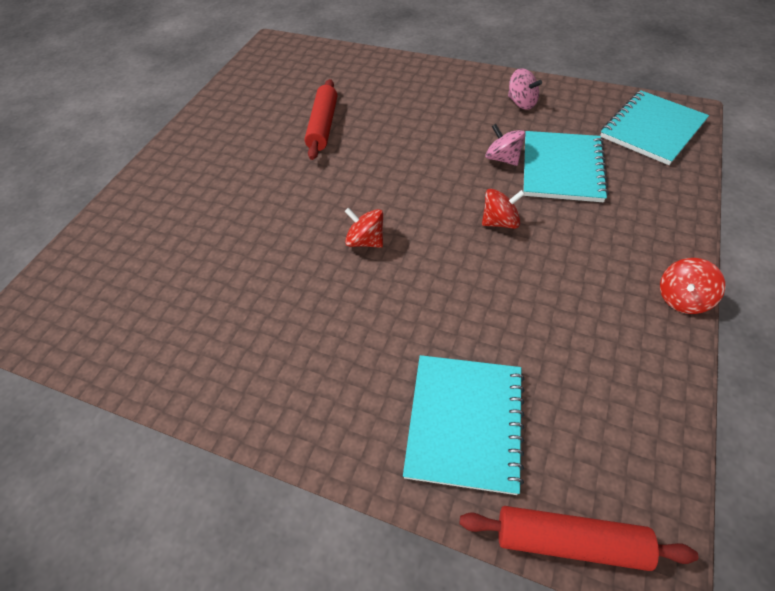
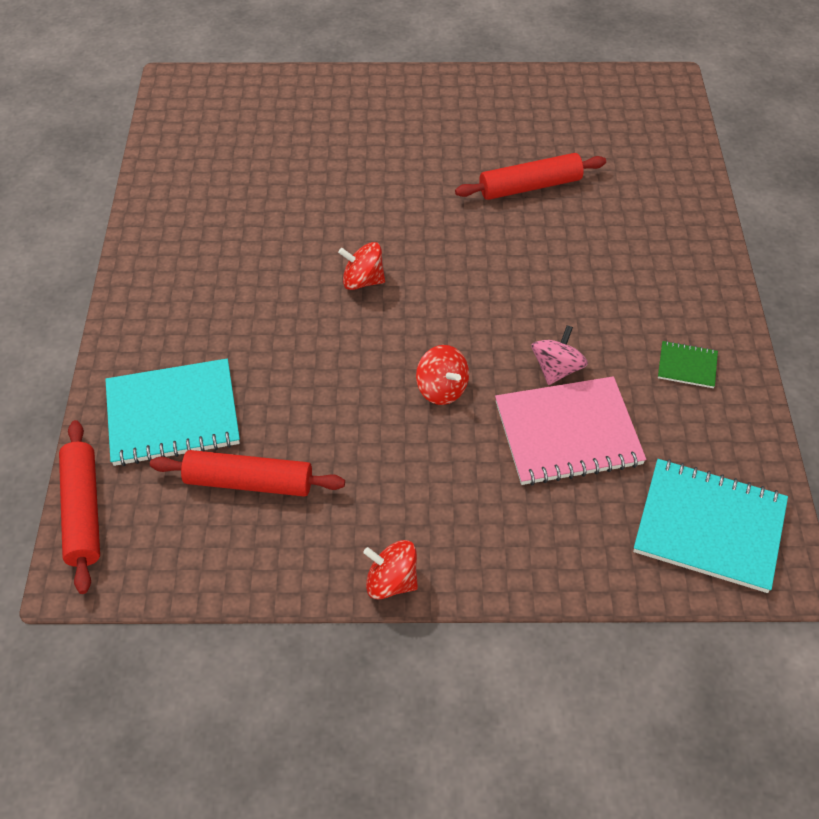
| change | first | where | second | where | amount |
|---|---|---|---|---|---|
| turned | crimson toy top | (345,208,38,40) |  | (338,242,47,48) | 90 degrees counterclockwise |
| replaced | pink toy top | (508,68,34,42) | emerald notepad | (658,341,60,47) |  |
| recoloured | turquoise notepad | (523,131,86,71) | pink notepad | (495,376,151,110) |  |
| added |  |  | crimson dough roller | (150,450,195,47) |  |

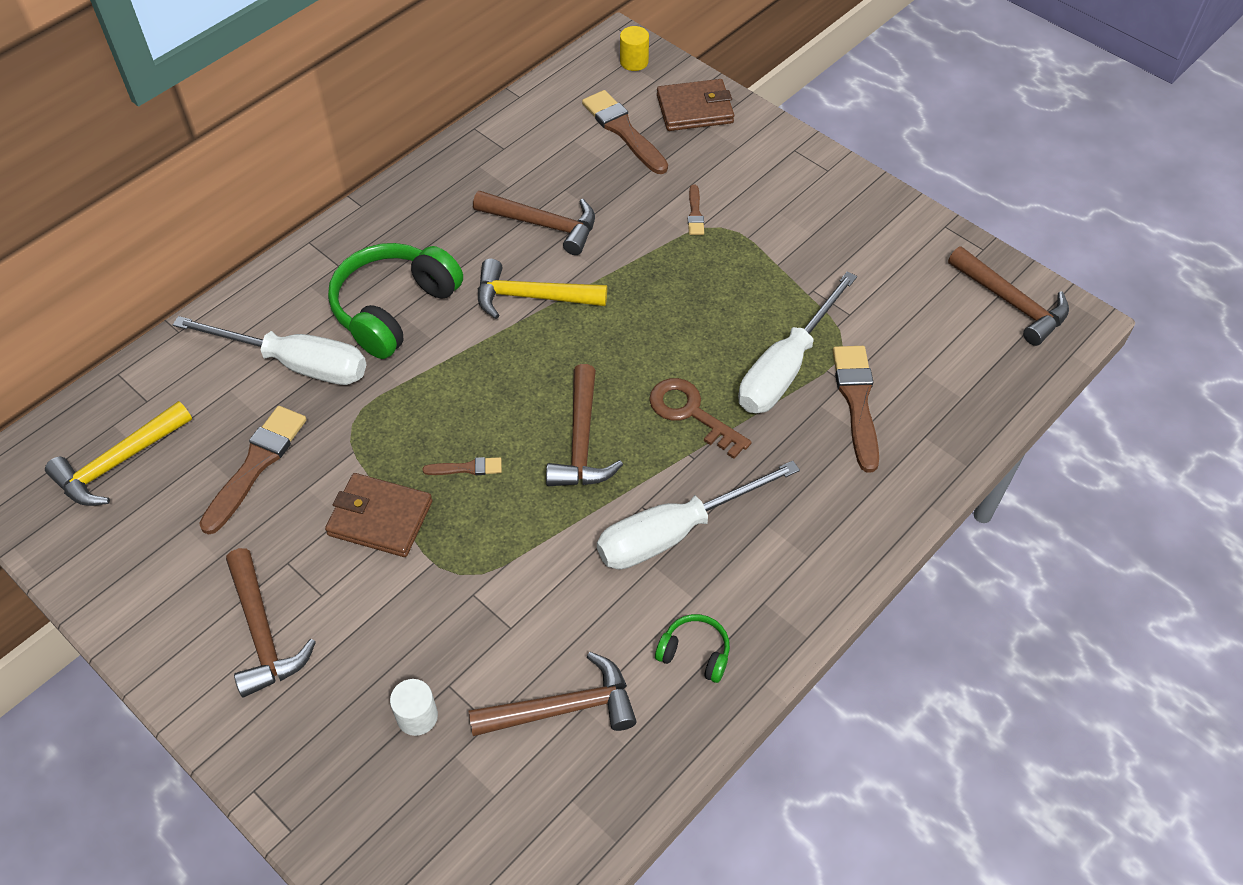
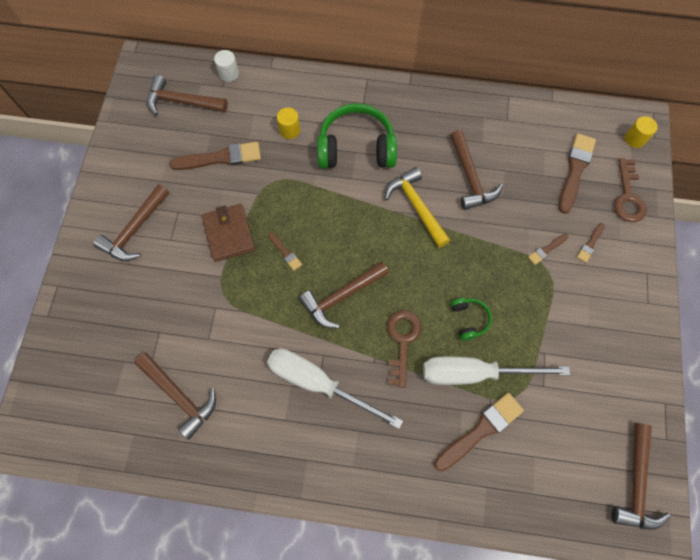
| change | first | where | second | where | amount |
|---|---|---|---|---|---|
| recoloured | yellow hammer | (45,401,147,105) | russet hammer | (147,75,81,41) |  |
| replaced | snow-white hand screwdriver | (173,316,193,69) | yellow cylinder | (277,107,23,32) |  |
| moved | snow-white cylinder | (390,679,48,57) |  | (214,50,25,32) |  |
| moved | emerald headset | (655,614,75,69) |  | (450,298,42,43) |  |
| replaced | russet card wallet | (657,79,77,52) | russet door key | (614,158,33,64) |  |
| added |  |  | russet brush | (577,223,28,40) |  |

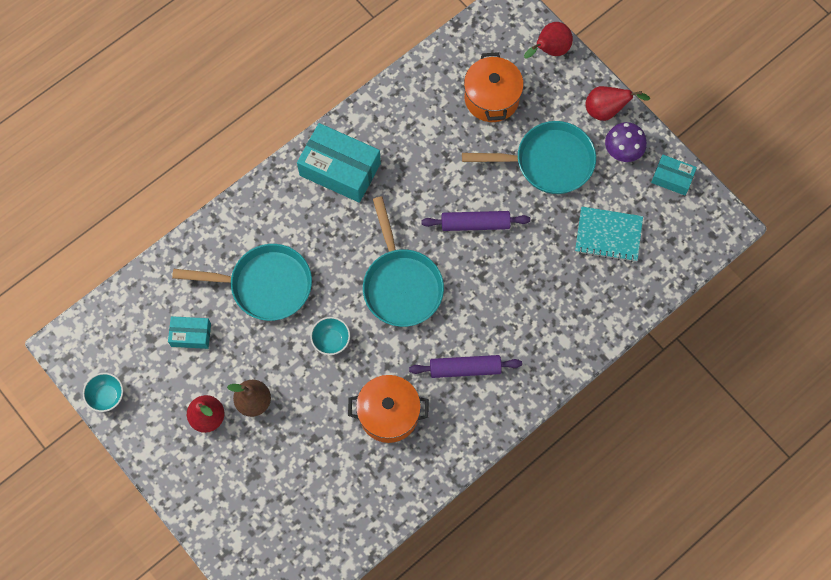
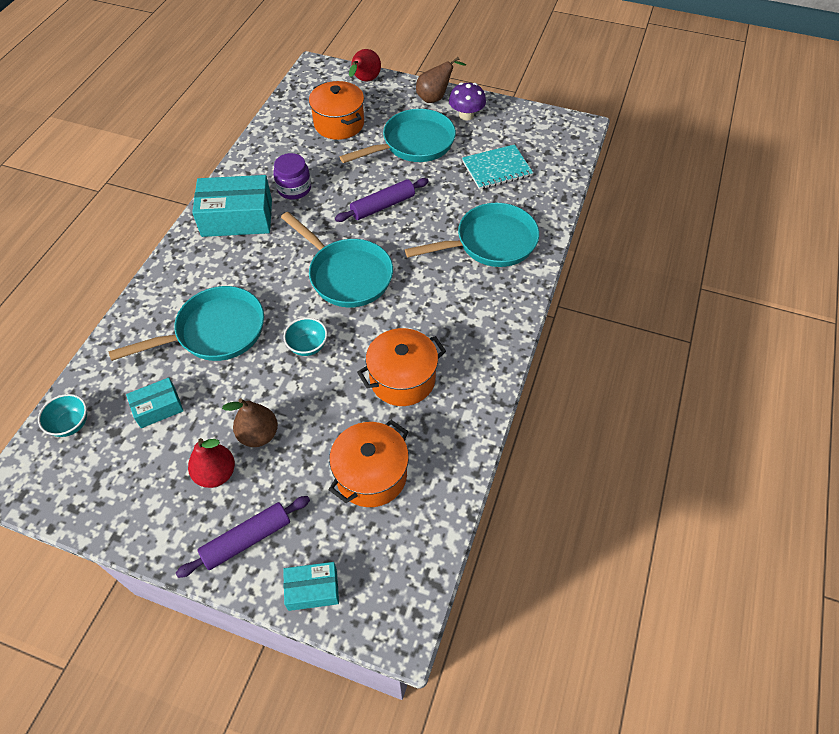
| change | first | where | second | where | amount |
|---|---|---|---|---|---|
| moved | turquoise bowl | (83,373,40,39) |  | (38,394,49,43) |  |
| moved | purple dough roller | (409,355,113,23) |  | (176,496,134,82) |  |
| recoloured | crimson pear fruit | (585,86,65,35) | russet pear fruit | (416,57,50,46) |  |
| moved | turquoise parcel | (651,155,46,40) |  | (283,562,56,49) |  |
| added |  |  | purple jam jar | (273,153,38,47) |  |
| added |  |  | bright orange stockpot | (329,420,80,87) |  |
| added |  |  | turquoise frying pan | (405,203,134,64) |  |

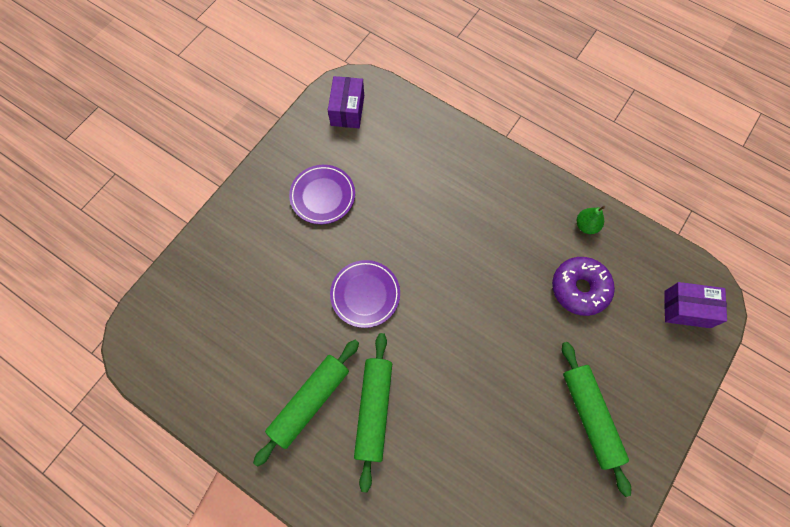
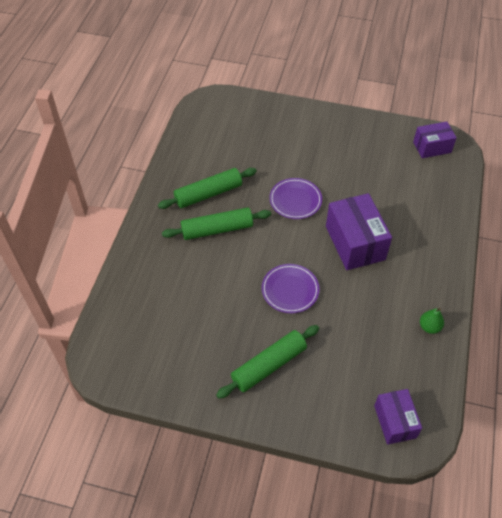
| change | first | where | second | where | amount |
|---|---|---|---|---|---|
| turned | emerald dough roller | (253,340,106,127) |  | (158,168,99,41) | 45 degrees counterclockwise |
| moved | purple dinner plate | (289,165,66,59) |  | (262,264,58,49) |  |
| removed | purple glazed donut | (552,257,63,59) |  |  |  |
| added |  |  | purple parcel | (326,193,66,77) |  |

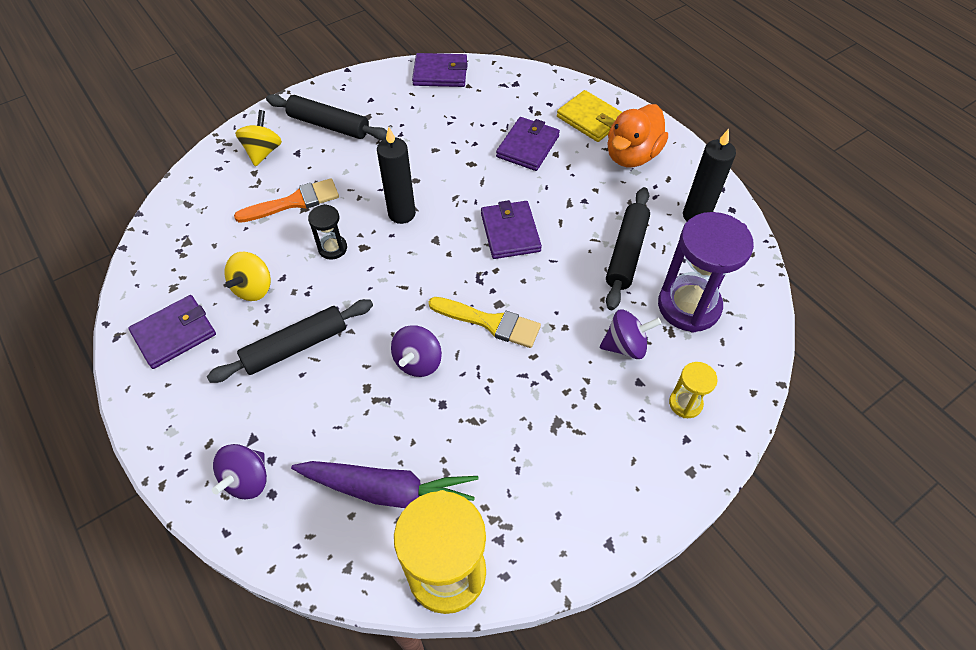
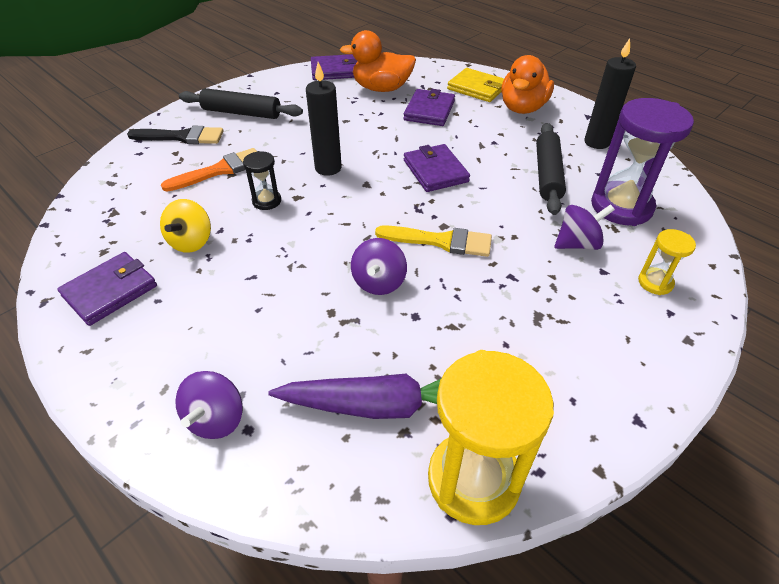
| change | first | where | second | where | amount |
|---|---|---|---|---|---|
| removed | ebony dough roller | (207,299,166,84) |  |  |  |
| replaced | yellow toy top | (235,110,47,56) | ebony brush | (127,126,97,18) |  |
| added |  |  | bright orange toy duck | (340,30,76,62) |  |

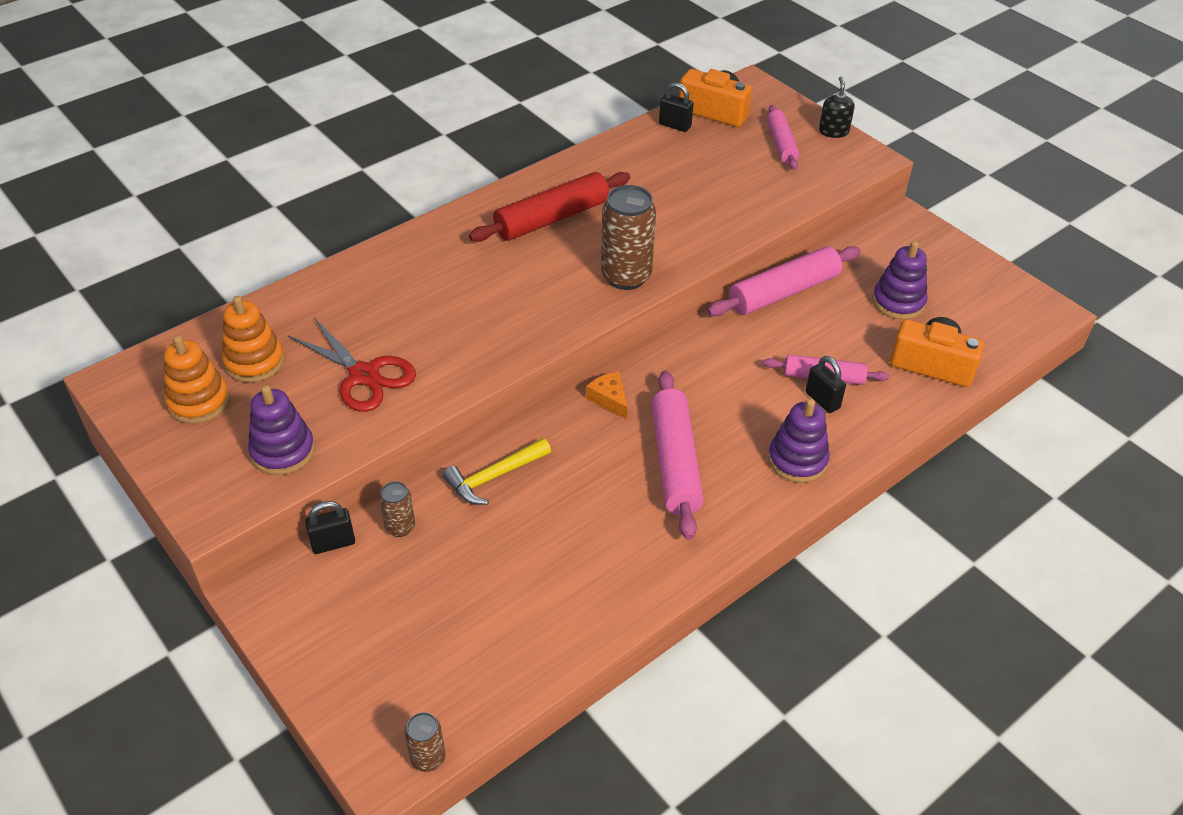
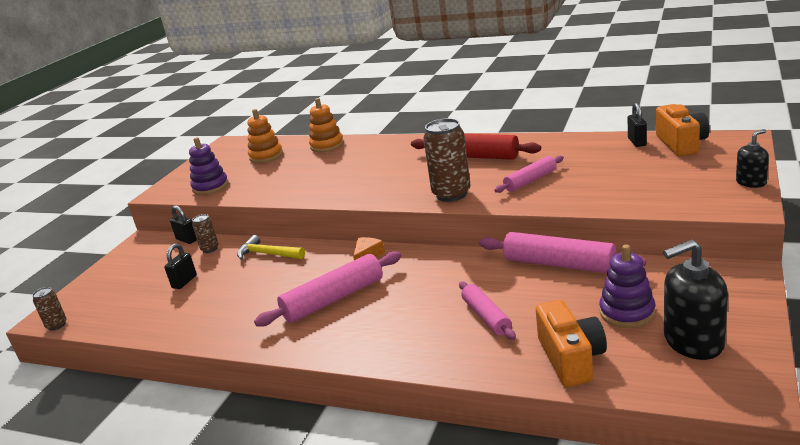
| change | first | where | second | where | amount |
|---|---|---|---|---|---|
| moved | bright orange stacking toy | (164,335,66,89) |  | (309,98,35,54) |  |
| removed | crimson pair of scissors | (288,318,128,94) |  |  |  |
| moved | pink dough roller | (767,105,33,65) |  | (495,156,69,37) |  |
| removed | purple stacking toy | (768,399,62,84) |  |  |  |
| moved | ebony small lock | (806,356,40,57) |  | (164,243,33,46) |  |
| added |  |  | ebony soap dispenser | (663,239,65,121) |  |

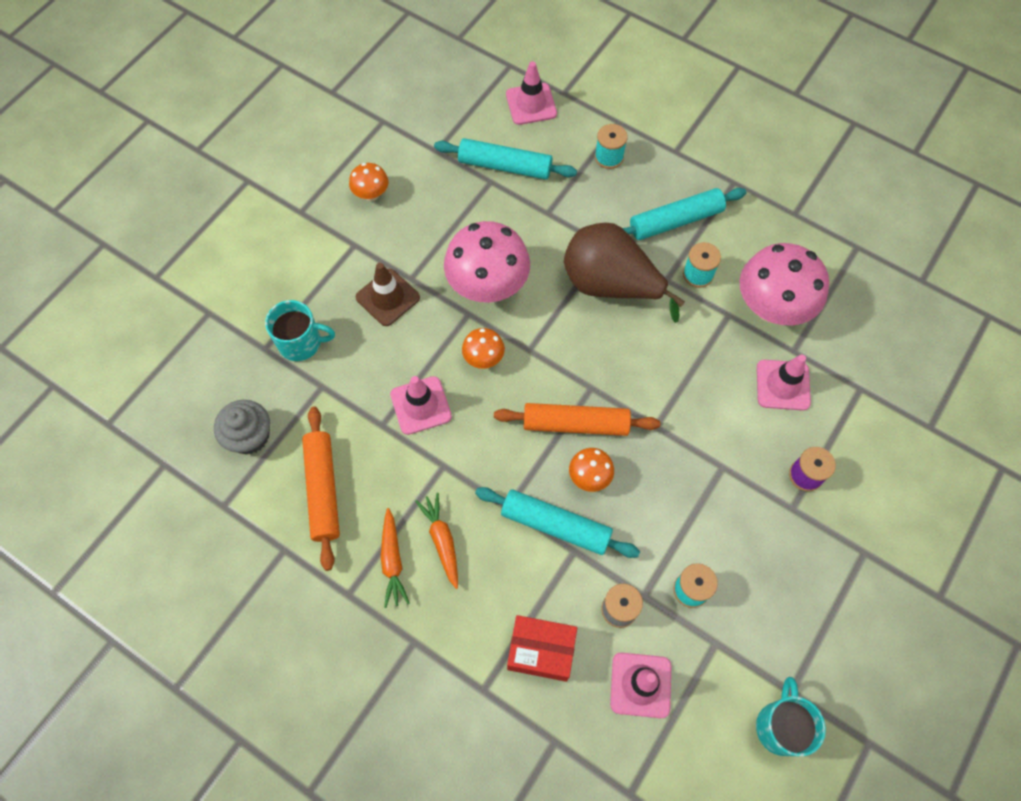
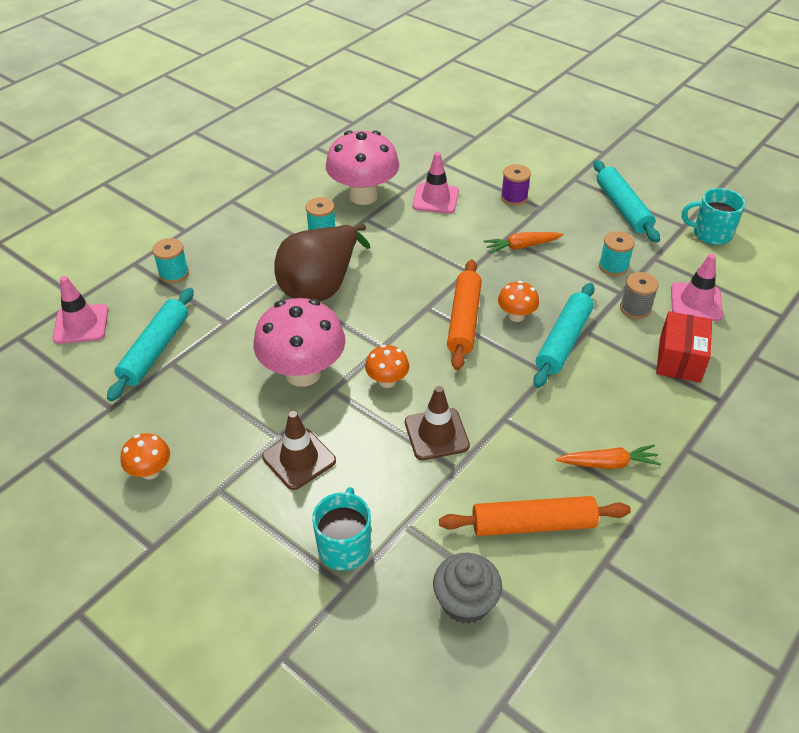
| change | first | where | second | where | amount |
|---|---|---|---|---|---|
| recoloured | pink safety cone | (390,376,62,59) | russet safety cone | (405,386,65,74) |  |
| moved | bright orange toy carrot | (415,493,43,96) |  | (484,232,79,22) |  |
| moved | turquoise dough roller | (622,188,124,52) |  | (593,160,67,83) |  |

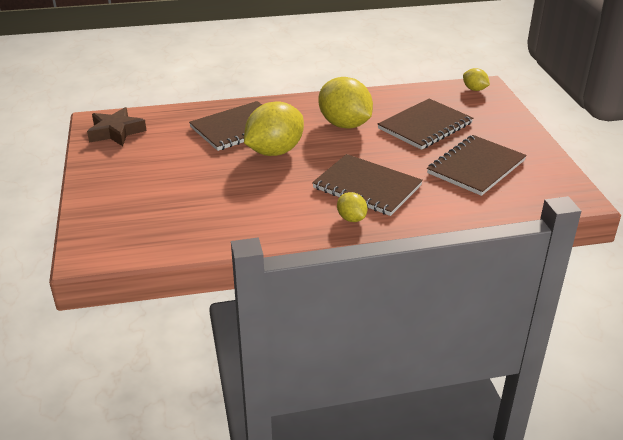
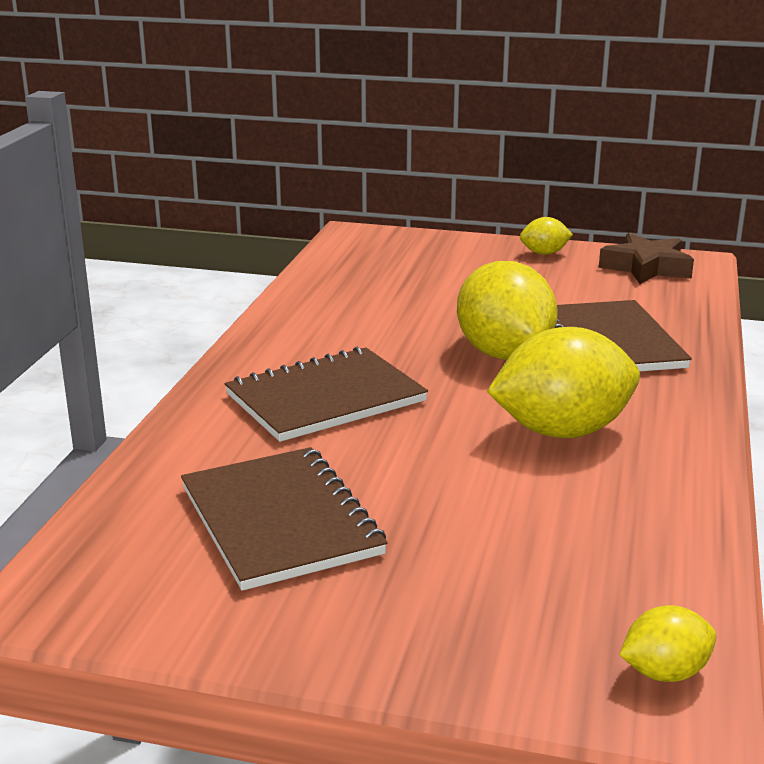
| change | first | where | second | where | amount |
|---|---|---|---|---|---|
| moved | yellow lemon | (337,192,30,30) |  | (520,217,53,38) |  |
| removed | russet notepad | (378,99,95,51) |  |  |  |

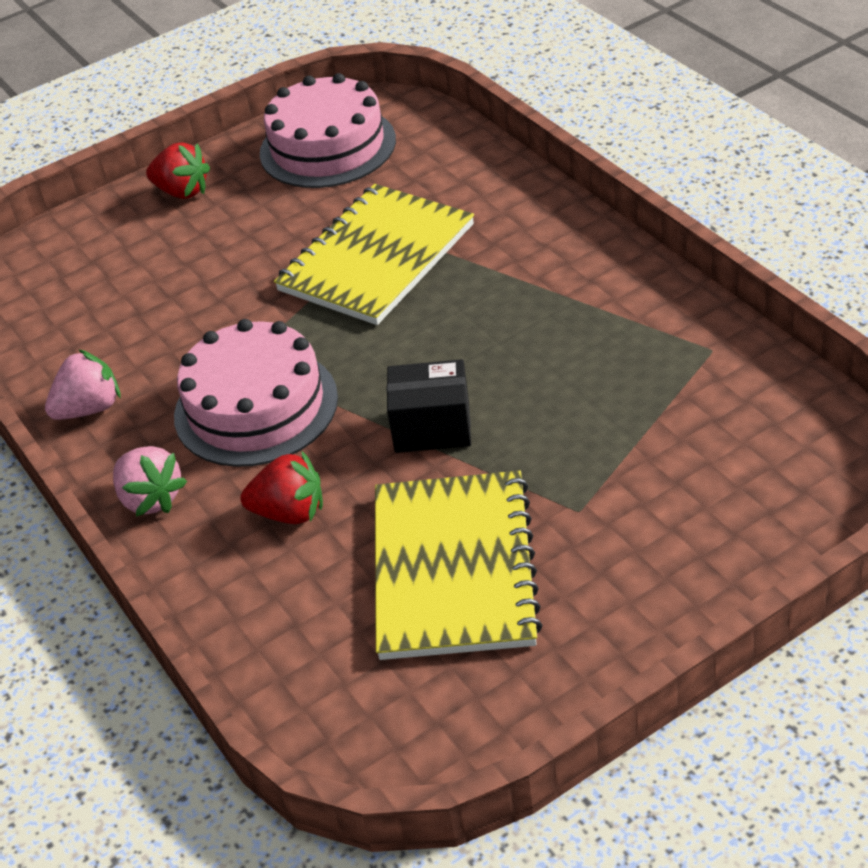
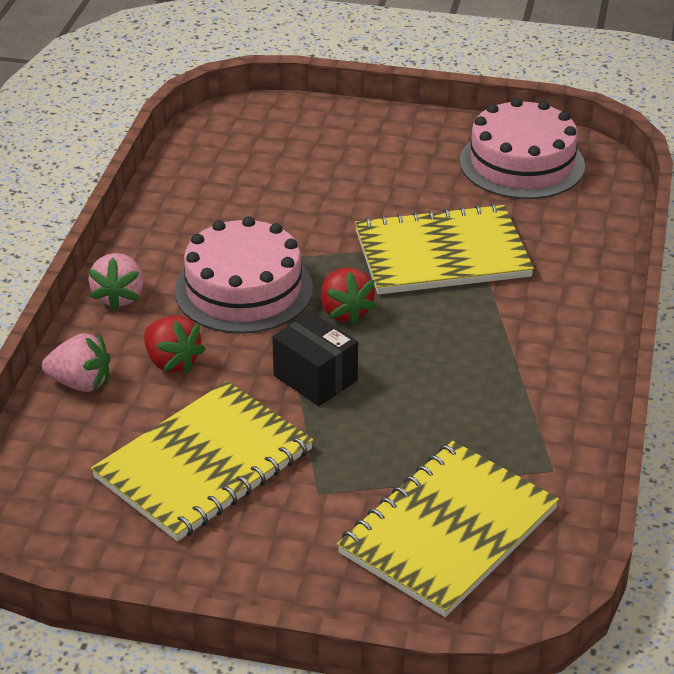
| change | first | where | second | where | amount |
|---|---|---|---|---|---|
| moved | pink toy strawberry | (45,349,76,71) |  | (42,333,68,59) |  |
| moved | crimson toy strawberry | (146,142,64,57) |  | (321,268,56,57) |  |
| added |  |  | yellow notepad | (337,441,222,176) |  |

